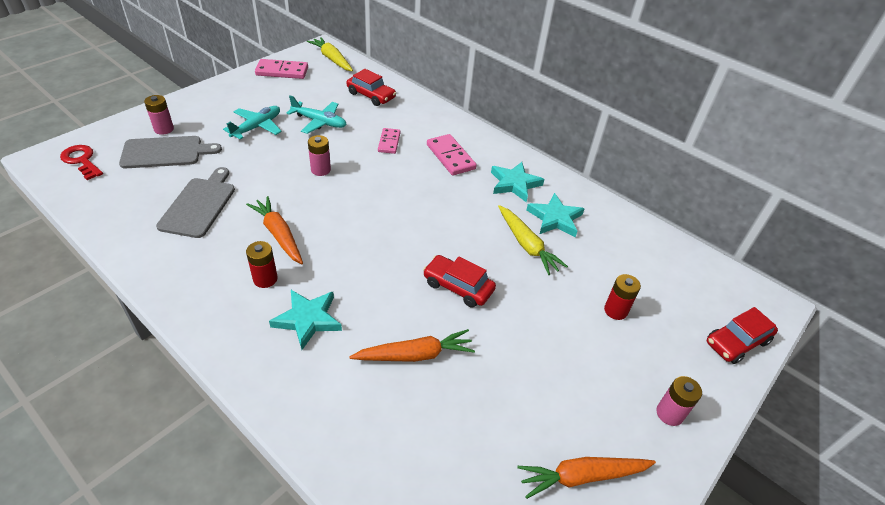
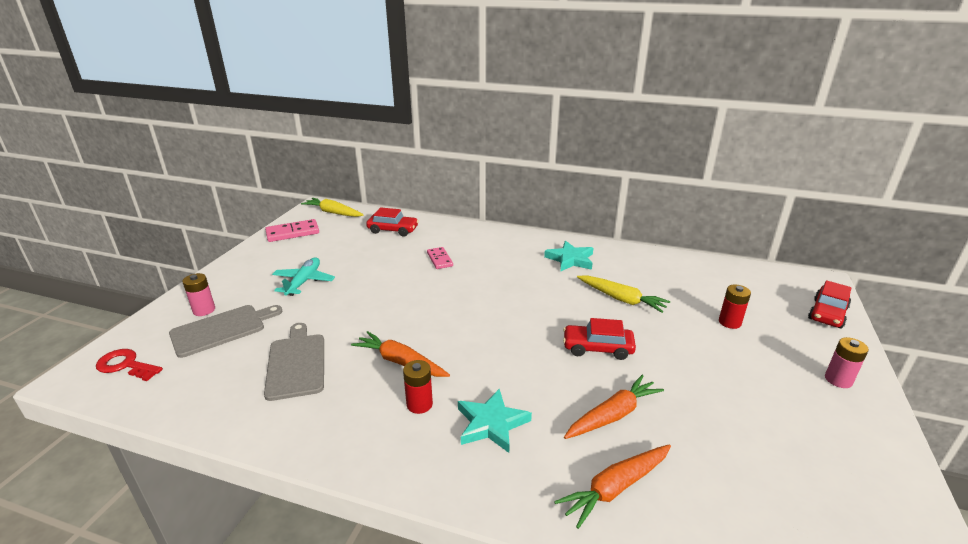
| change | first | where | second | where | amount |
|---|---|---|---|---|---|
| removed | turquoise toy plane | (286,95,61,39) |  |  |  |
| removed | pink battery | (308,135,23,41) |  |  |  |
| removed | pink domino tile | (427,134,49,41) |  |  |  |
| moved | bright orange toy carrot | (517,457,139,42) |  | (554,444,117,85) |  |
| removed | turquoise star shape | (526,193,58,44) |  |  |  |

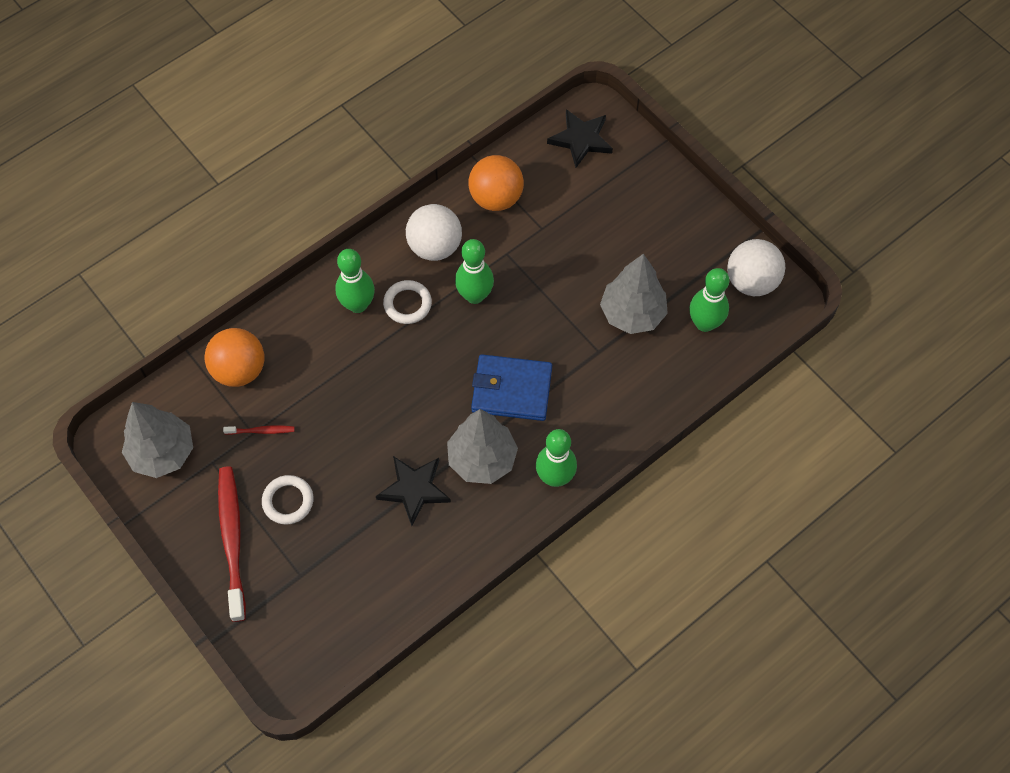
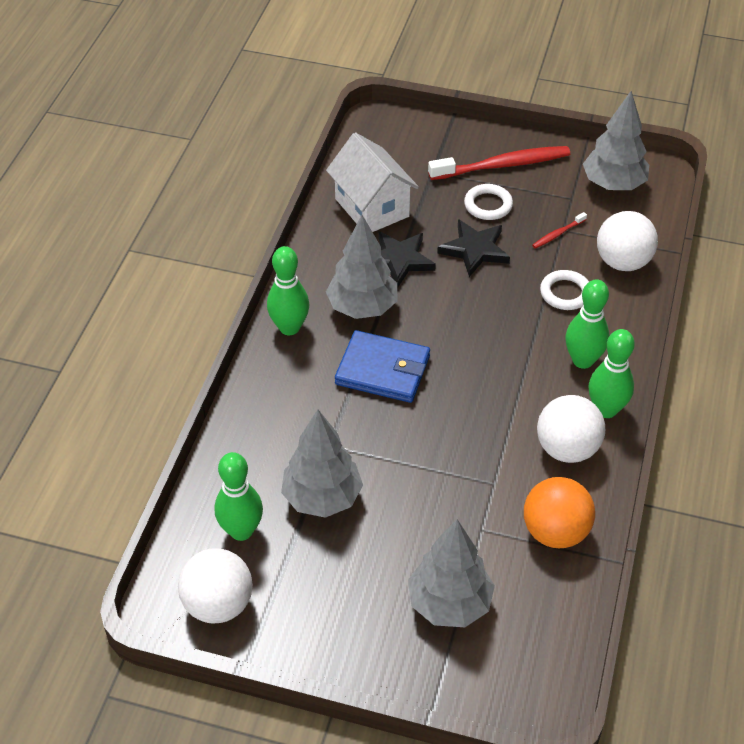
| change | first | where | second | where | amount |
|---|---|---|---|---|---|
| recoloured | bright orange ball | (205,328,60,59) | snow-white ball | (597,211,61,60) |  |
| turned | crimson toothbrush | (218,466,28,156) |  | (428,146,142,34) | 60 degrees counterclockwise |
| moved | snow-white ring | (383,280,49,44) |  | (540,270,49,40) |  |
| moved | emerald bowling pin | (455,239,39,65) |  | (589,329,46,89) |  |
| turned | blue card wallet | (471,354,81,67) |  | (335,330,95,73) | 45 degrees clockwise |
| moved | ebony star shape | (547,109,66,59) |  | (437,219,73,58) |  |
| added |  |  | snow-white toy house | (326,132,93,100) |  |
| added |  |  | ash-grey toy tree | (408,519,87,108) |  |

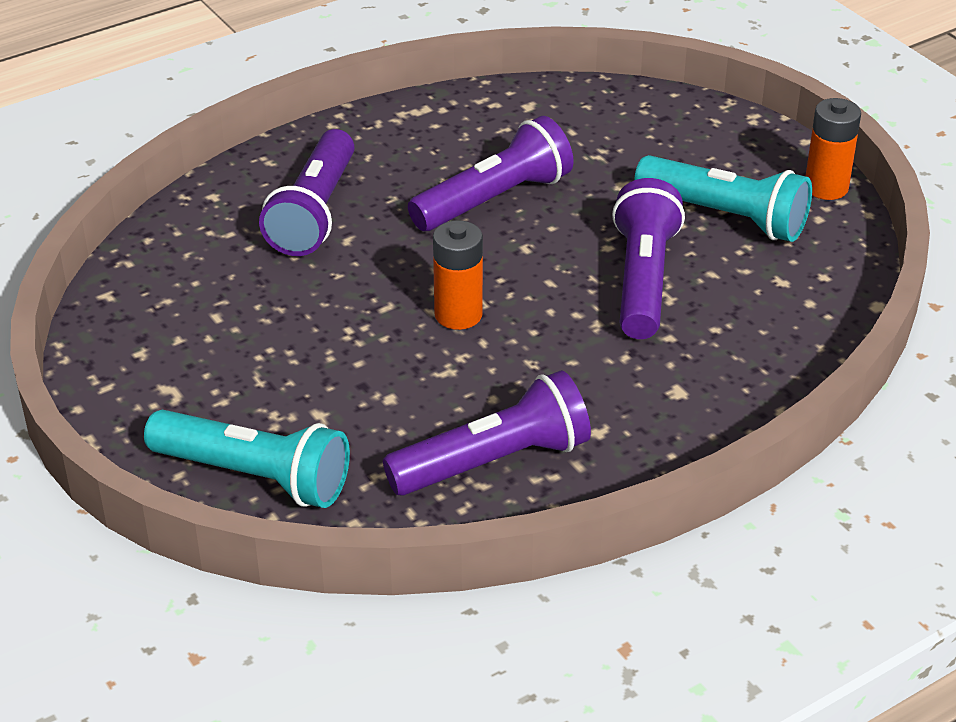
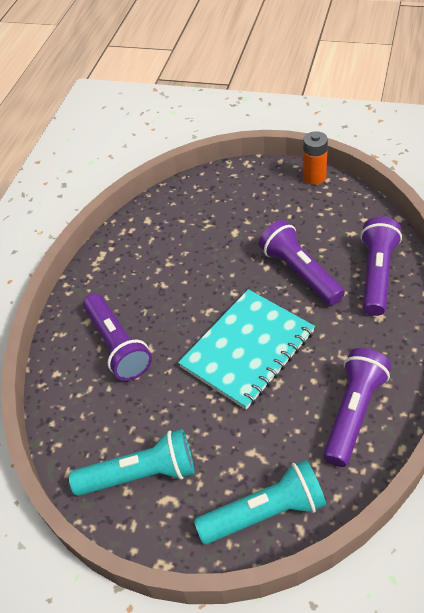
| change | first | where | second | where | amount |
|---|---|---|---|---|---|
| moved | purple torch | (408,116,166,115) |  | (360,217,42,99) |  |
| replaced | bright orange battery | (433,220,50,110) | turquoise notepad | (178,289,137,121) |  |
| moved | turquoise torch | (635,155,177,87) |  | (69,429,125,67) |  |

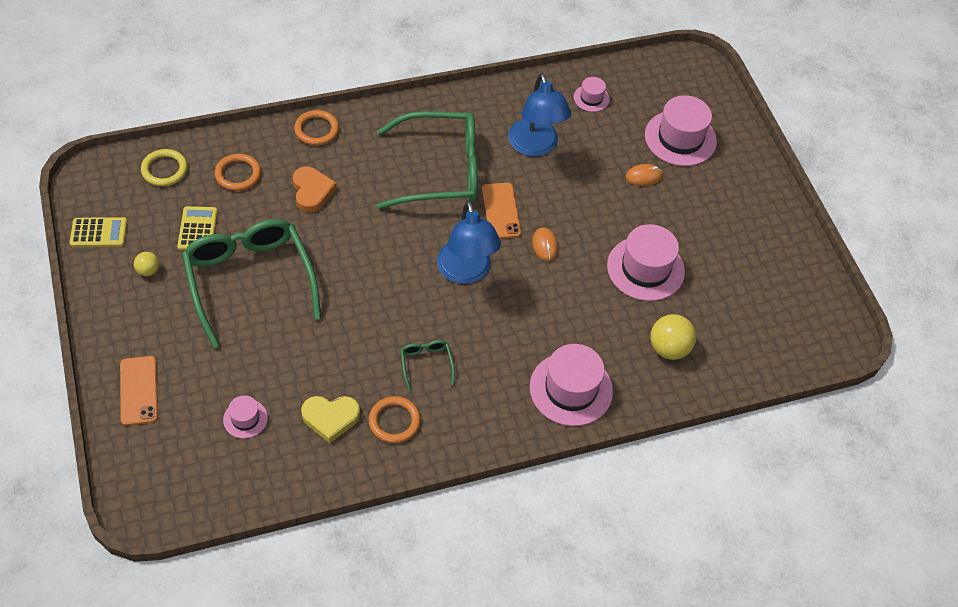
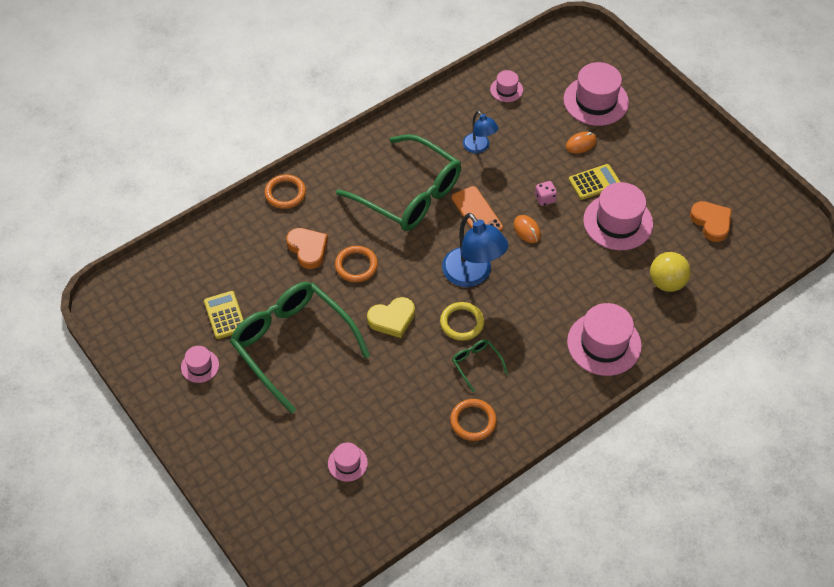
| change | first | where | second | where | amount |
|---|---|---|---|---|---|
| moved | yellow pocket calculator | (69,217,58,30) |  | (569,164,51,36) |  |
| removed | bright orange phone | (120,356,38,70) |  |  |  |
| replaced | yellow ball | (134,252,25,24) | pink tall hat | (181,346,38,37) |  |
| moved | yellow ring | (141,149,47,37) |  | (440,302,44,39) |  |
| moved | bright orange ring | (214,154,47,37) |  | (335,246,43,36) |  |
| moved | yellow heart | (301,396,59,47) |  | (367,297,48,41) |  |
| turned | emerald spectacles | (377,111,101,98) |  | (336,134,125,97) | 60 degrees clockwise |
| resized | blue reading lamp | (508,73,63,84) |  | (463,111,35,42) | x0.58 |
| added |  |  | pink die | (535,181,22,25) |  |
| added |  |  | bright orange heart | (690,201,42,41) |  |

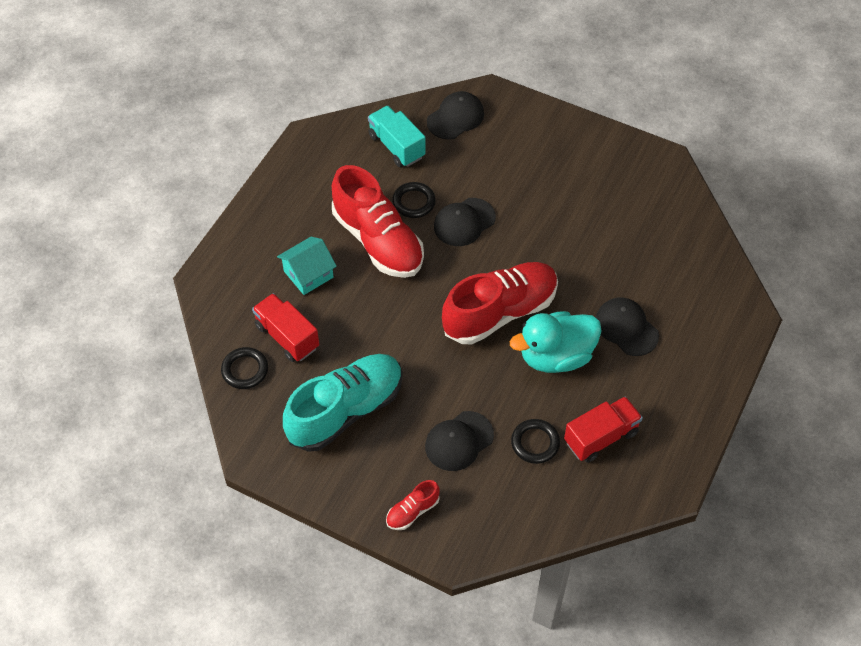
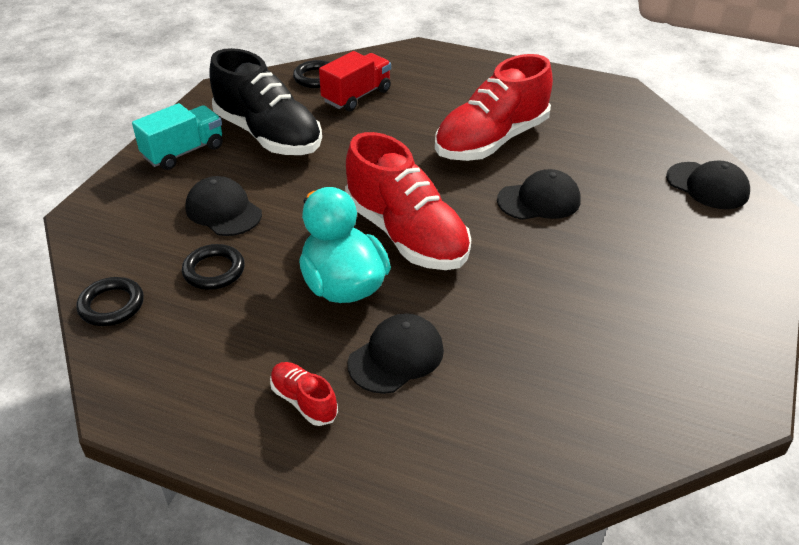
| change | first | where | second | where | amount |
|---|---|---|---|---|---|
| removed | turquoise toy house | (277,237,60,58) |  |  |  |
| recoloured | turquoise lace-up shoe | (283,354,120,98) | ebony lace-up shoe | (209,48,113,107) |  |
| moved | turquoise truck | (368,106,57,61) |  | (132,103,91,67) |  |
| moved | crimson lace-up shoe | (386,480,54,50) |  | (270,362,68,64) |  |
| moved | ebony ring | (392,182,44,36) |  | (77,277,67,49) |  |
| turned | ebony peaked cap | (434,198,62,48) |  | (497,169,84,51) | 120 degrees clockwise |
| removed | crimson truck | (564,396,79,67) |  |  |  |

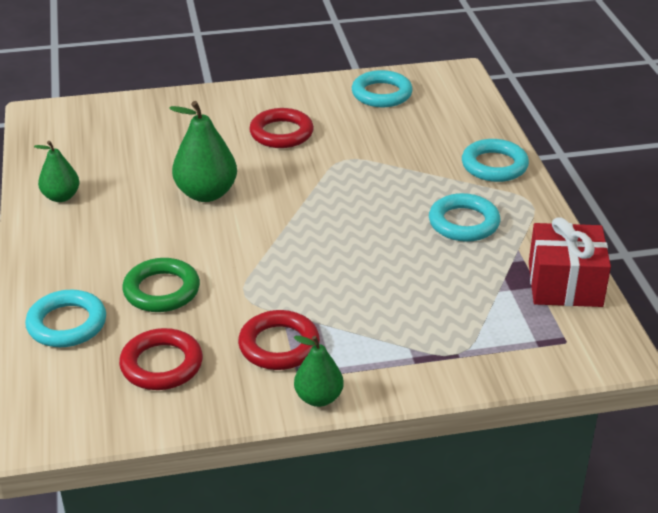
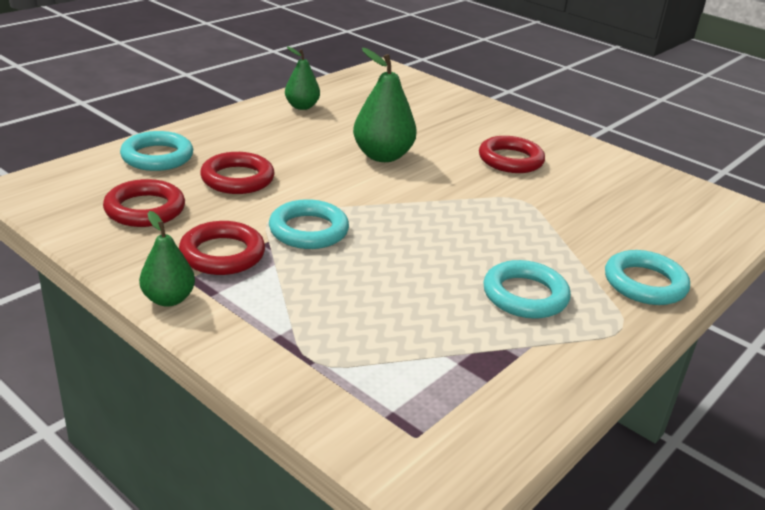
| change | first | where | second | where | amount |
|---|---|---|---|---|---|
| recoloured | emerald ring | (122,258,78,54) | crimson ring | (200,152,75,42) |  |
| moved | turquoise ring | (352,70,61,37) |  | (269,199,80,50) |  |
| removed | crimson gift | (529,217,82,90) |  |  |  |

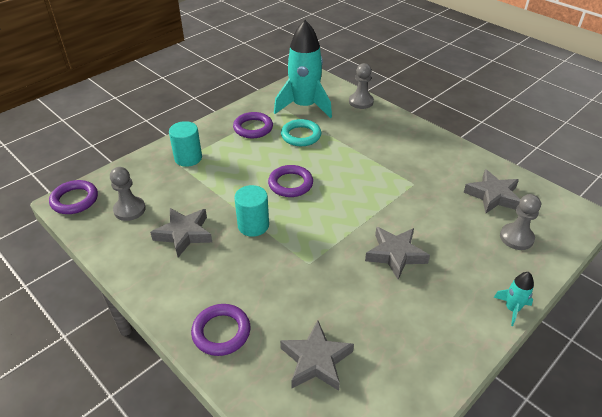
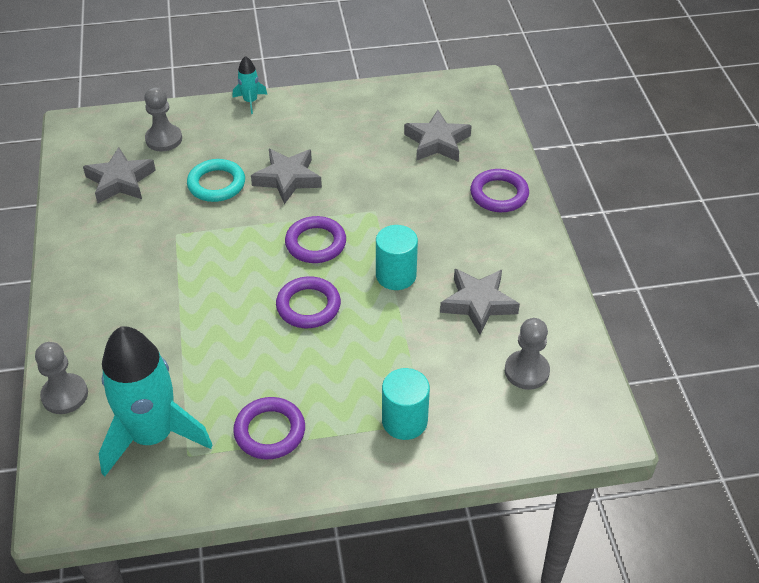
| change | first | where | second | where | amount |
|---|---|---|---|---|---|
| moved | purple ring | (49,180,49,34) |  | (285,216,61,47) |  |
| moved | turquoise ring | (281,119,40,27) |  | (187,159,58,43) |  |

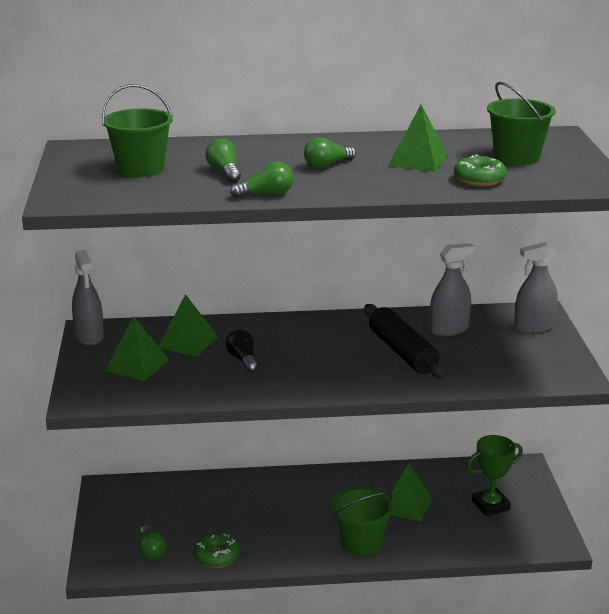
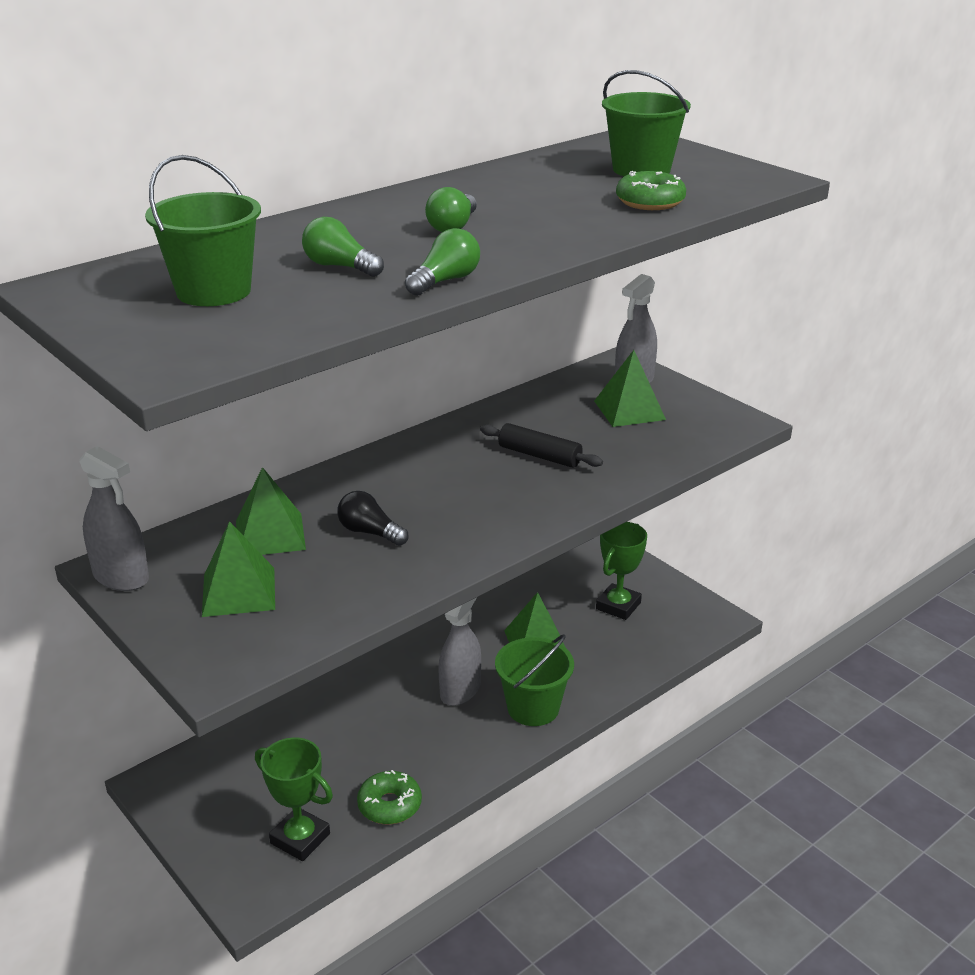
| change | first | where | second | where | amount |
|---|---|---|---|---|---|
| replaced | emerald lightbulb | (138,525,28,35) | emerald award cup | (255,738,78,123) |  |
| resized | ebony dough roller | (364,304,82,75) |  | (480,423,123,45) | x0.66 |
| moved | emerald pyramid | (388,105,60,67) |  | (594,350,72,77) |  |
| moved | ash-grey spray bottle | (430,243,45,93) |  | (438,597,43,109) |  |

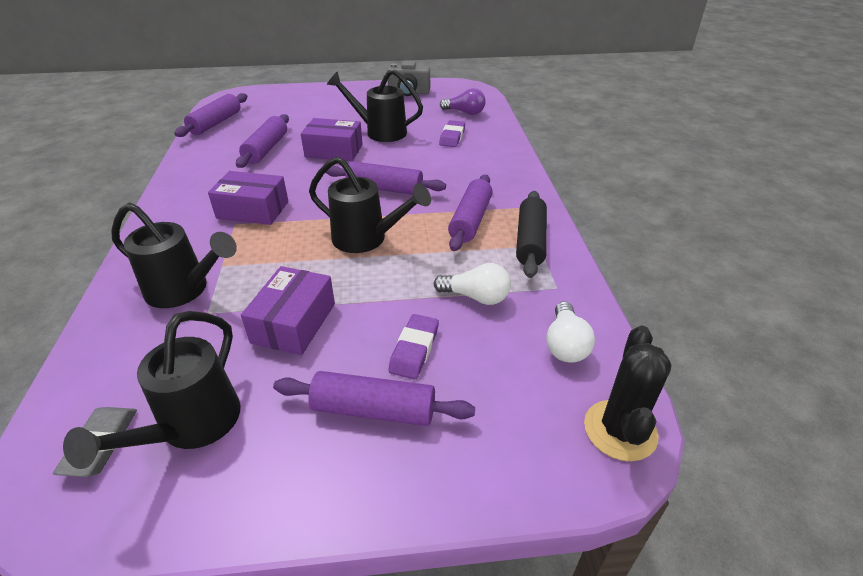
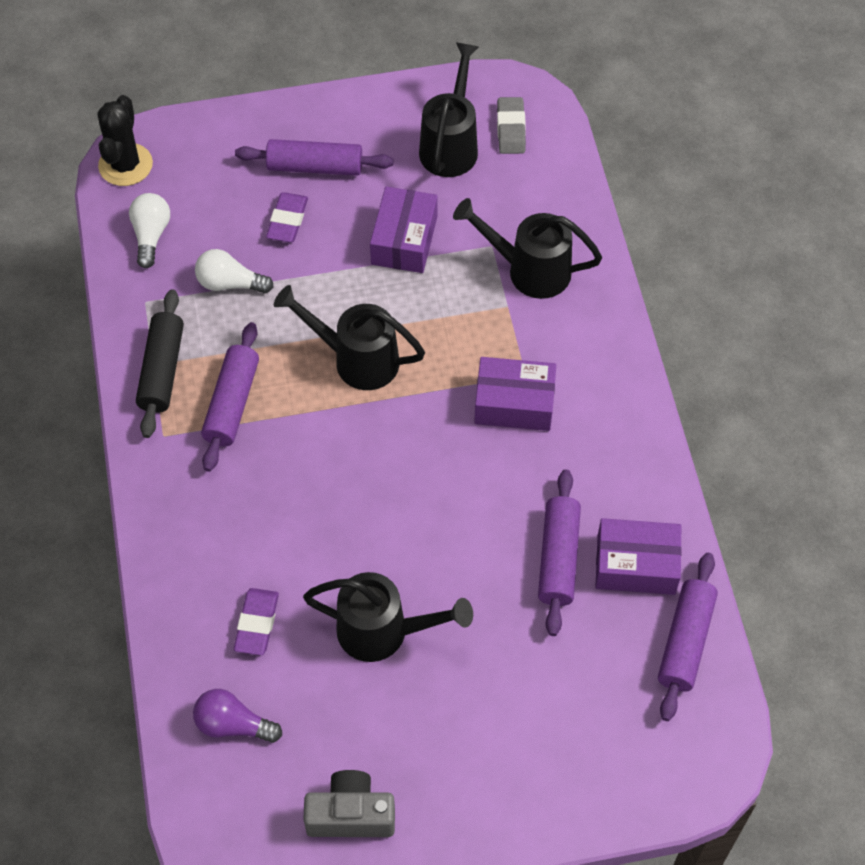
| change | first | where | second | where | amount |
|---|---|---|---|---|---|
| moved | purple parcel | (301,118,62,43) |  | (595,518,87,77) |  |
| removed | purple dough roller | (326,161,120,34) |  |  |  |

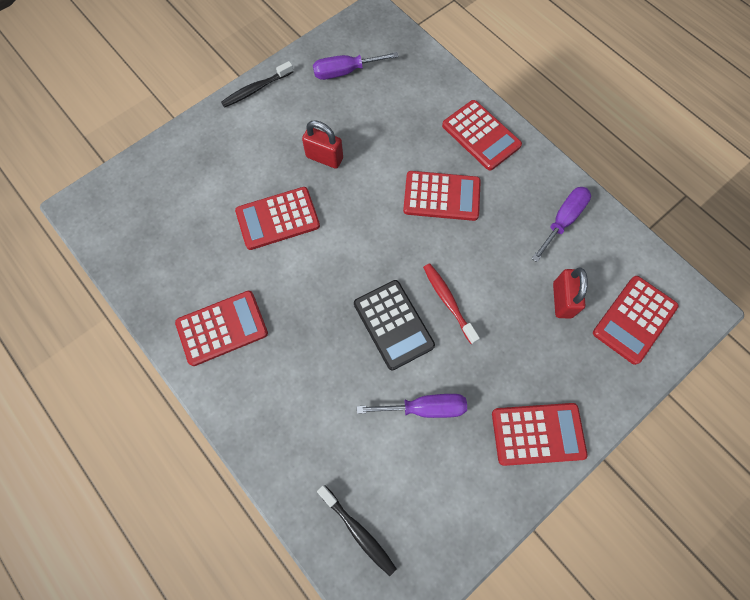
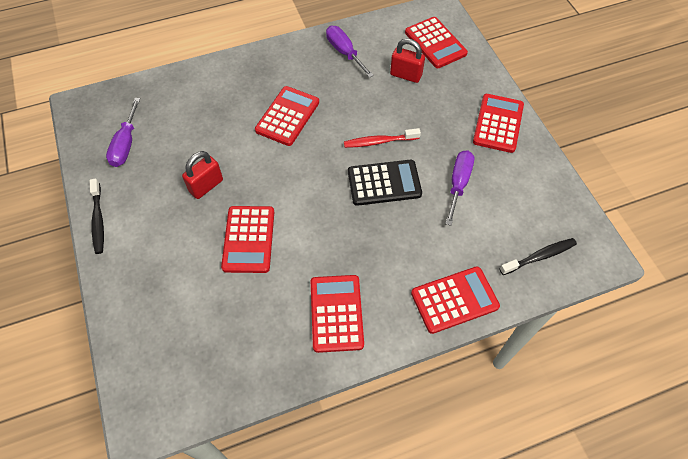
| change | first | where | second | where | amount |
|---|---|---|---|---|---|
| moved | crimson pocket calculator | (442,100,80,70) |  | (411,266,89,68) |  |

